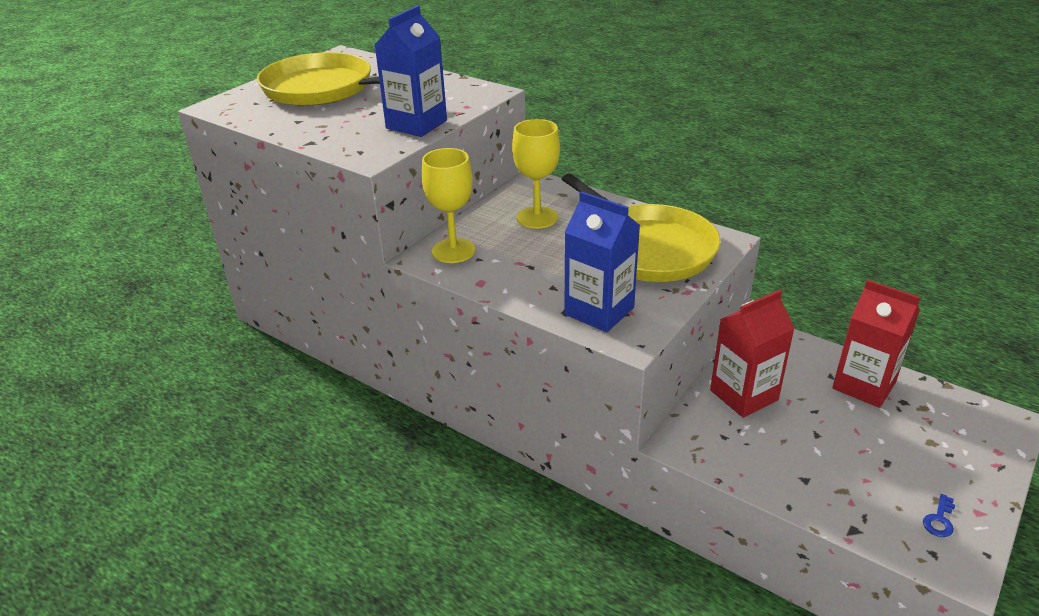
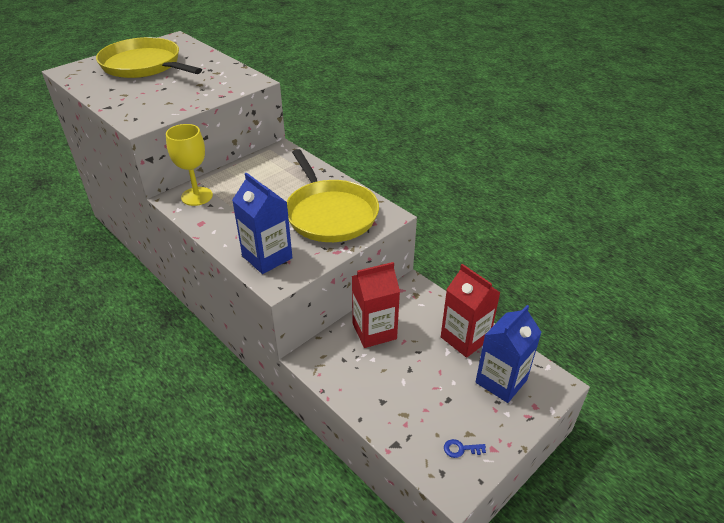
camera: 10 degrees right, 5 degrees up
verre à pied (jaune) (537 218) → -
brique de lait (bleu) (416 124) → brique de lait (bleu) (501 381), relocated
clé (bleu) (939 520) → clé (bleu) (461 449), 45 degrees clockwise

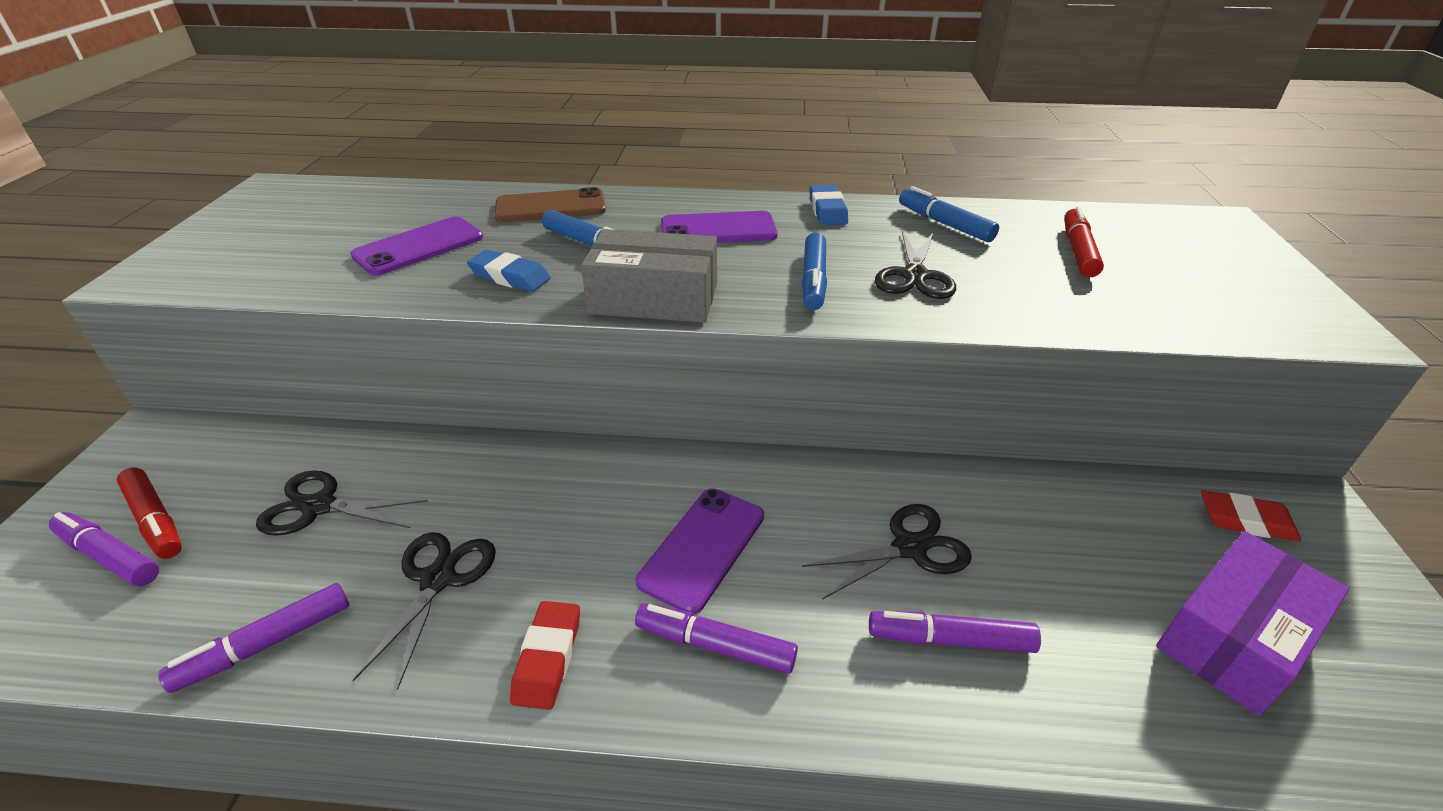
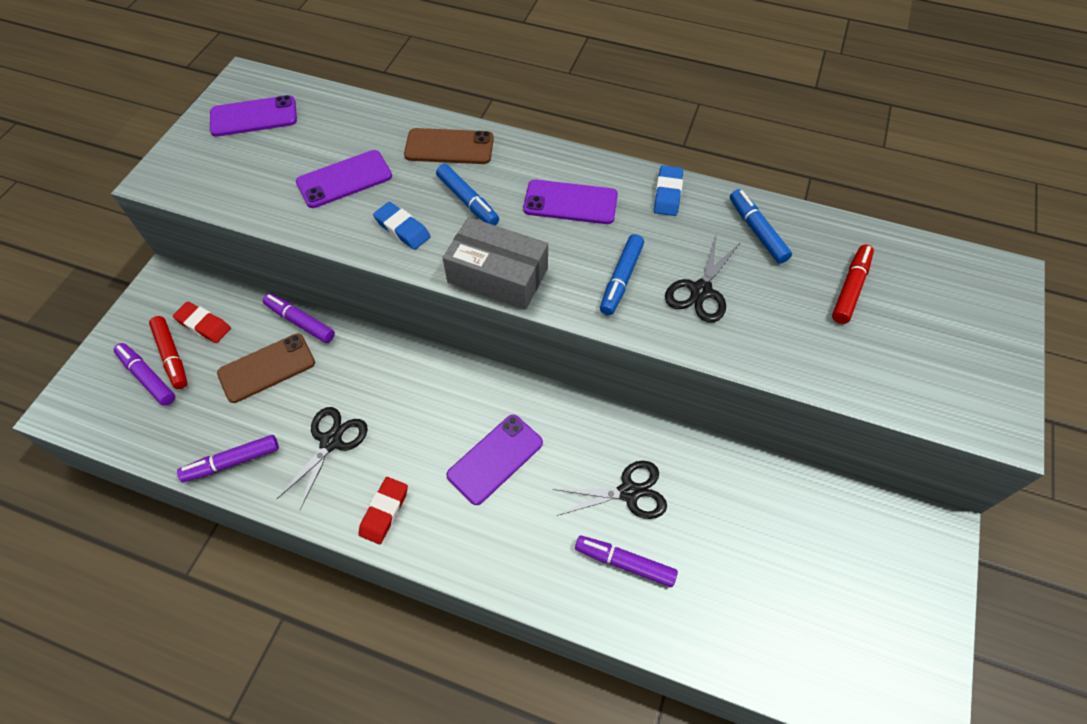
camera: 15 degrees right, 20 degrees up
boîte (violet) (1235 637) → -
- → téléphone (violet) (254 117)
feutre (violet) (715 645) → feutre (violet) (300 322), relocated
gomme (rouge) (1245 521) → gomme (rouge) (204 325), relocated
ciseaux (noir) (319 506) → téléphone (marron) (267 368)

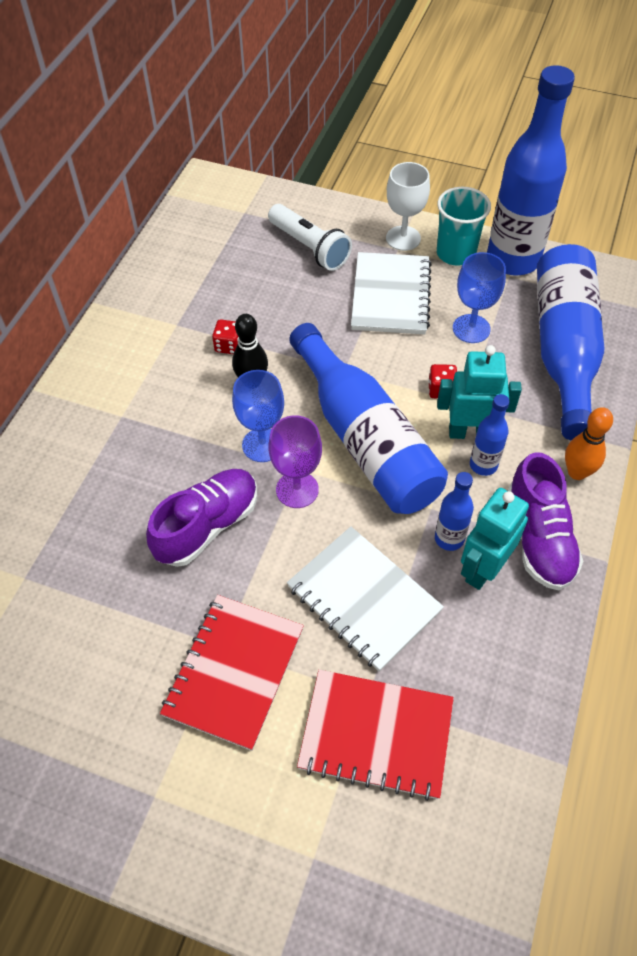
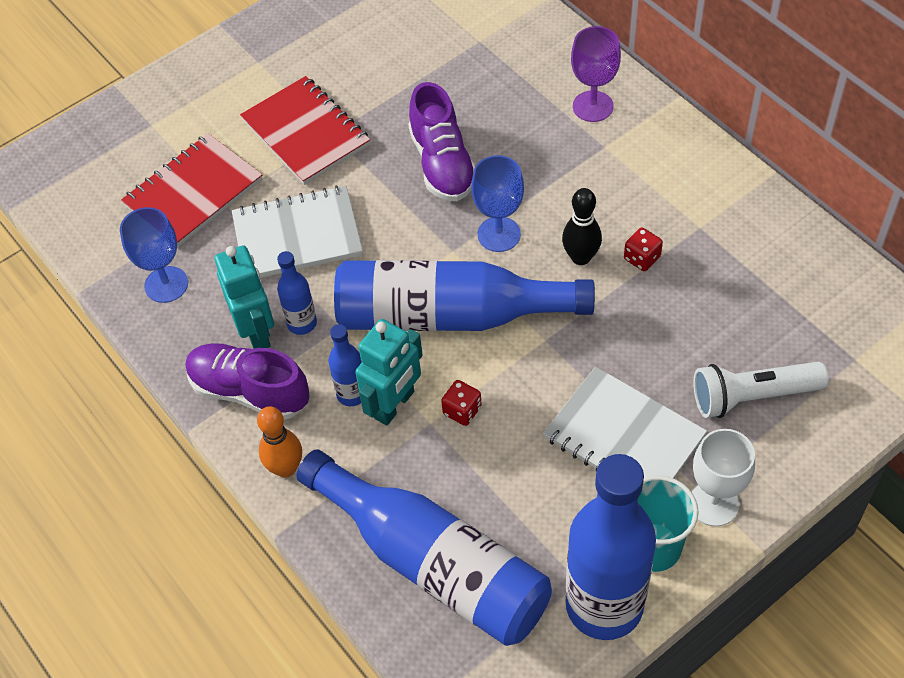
camera: 125 degrees right, 0 degrees up
verre à pied (violet) (297 490) → verre à pied (violet) (593 106), relocated
verre à pied (bleu) (471 329) → verre à pied (bleu) (166 284), relocated

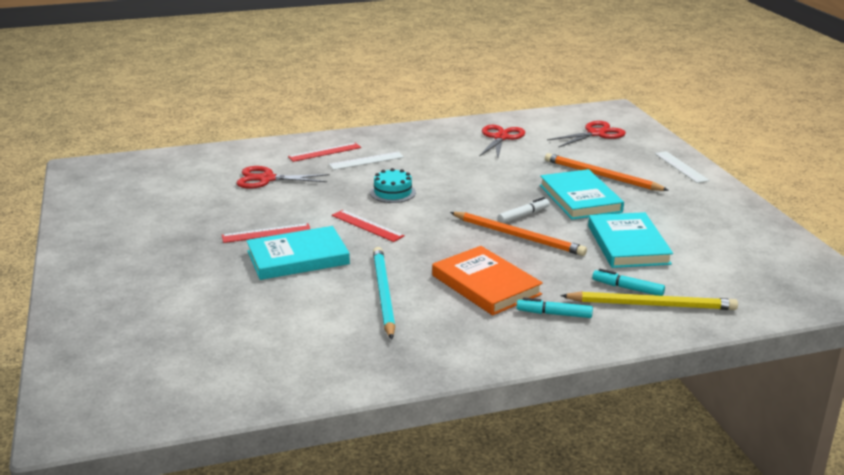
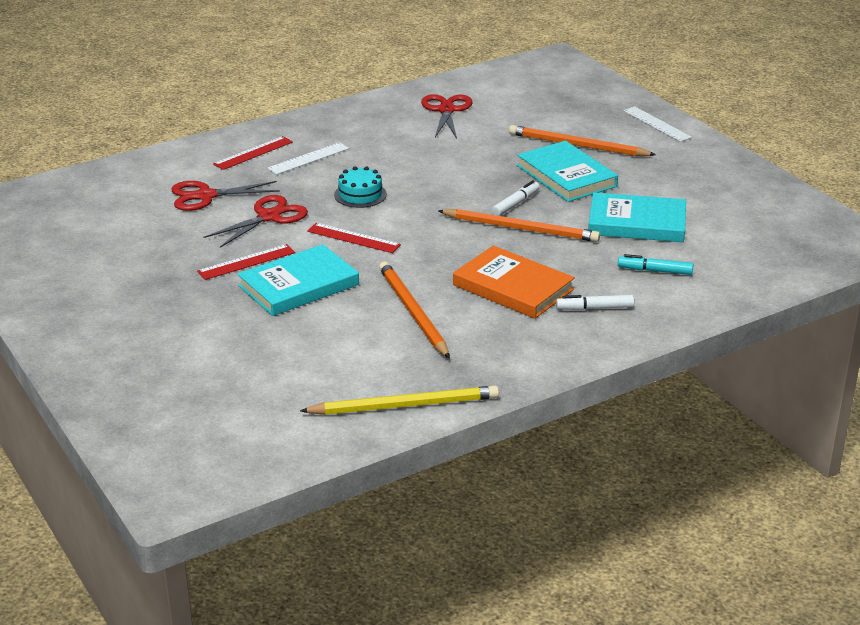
camera: 15 degrees left, 5 degrees up
ciseaux (rouge) (596 133) → ciseaux (rouge) (269 216), relocated
crayon (jaune) (652 305) → crayon (jaune) (405 405), relocated
crayon (turquoise) (383 294) → crayon (orange) (413 312)
feutre (turquoise) (554 314) → feutre (blanc) (594 308)
livre (turquoise) (628 244) → livre (turquoise) (637 223), 60 degrees counterclockwise

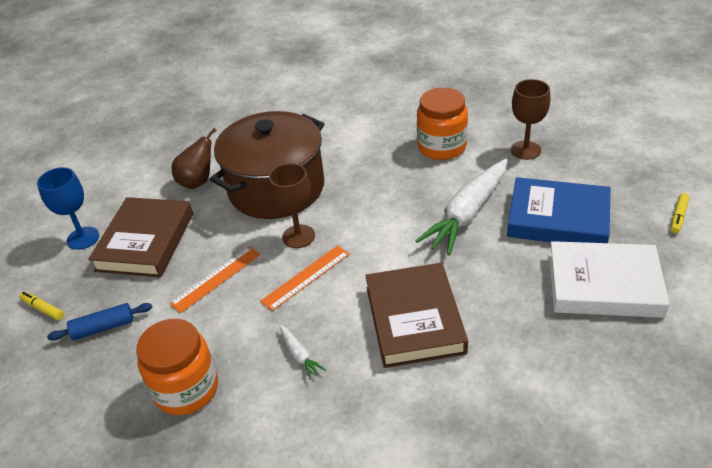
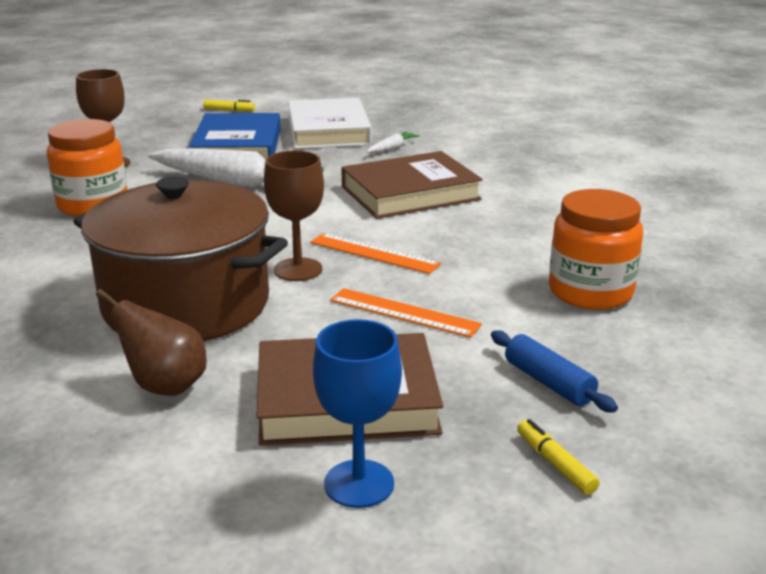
camera: 110 degrees left, 15 degrees down
carotte (blanc) (300 355) → carotte (blanc) (392 148), relocated
feutre (jaune) (43 309) → feutre (jaune) (555 464), 135 degrees clockwise

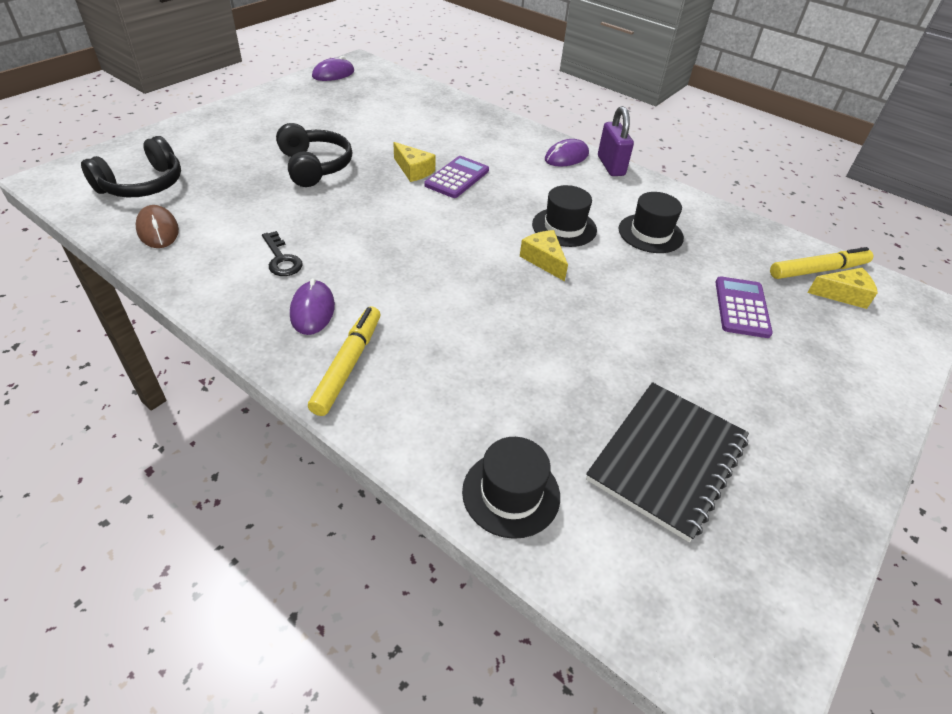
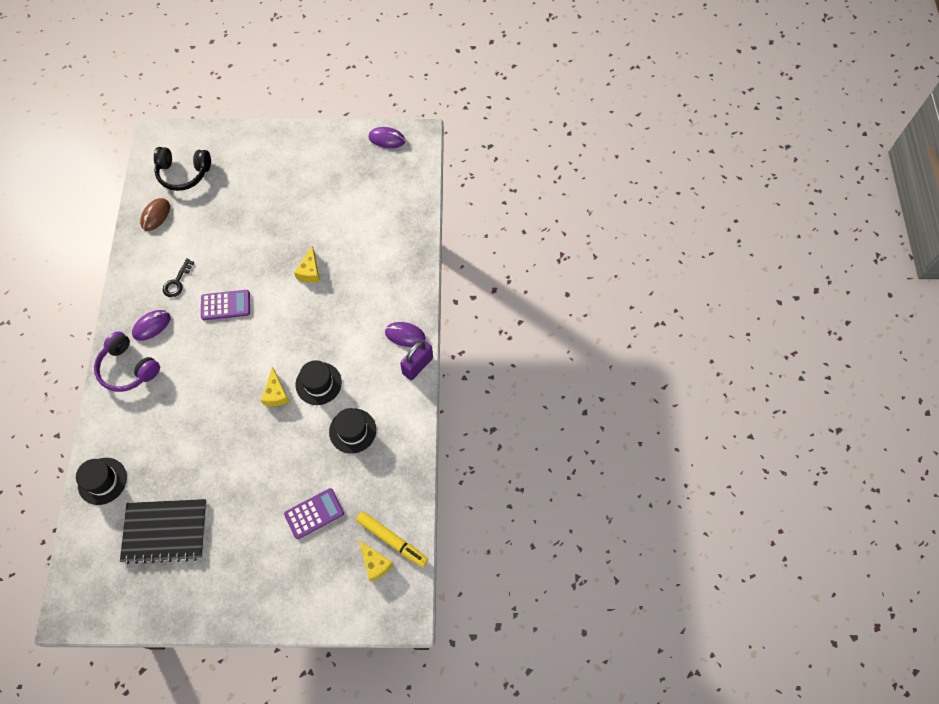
camera: 55 degrees right, 20 degrees up
casque audio (noir) (314 166) → -
calculatrice (violet) (457 178) → calculatrice (violet) (225 305), relocated
feutre (jaune) (347 365) → casque audio (violet) (128 368)
fromage (jaune) (544 260) → fromage (jaune) (276 393), 150 degrees clockwise

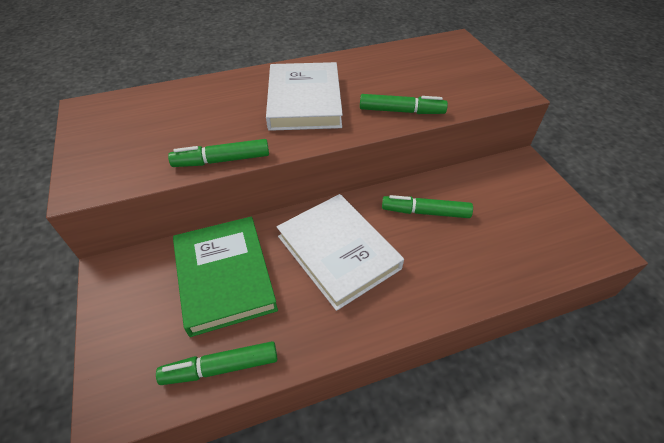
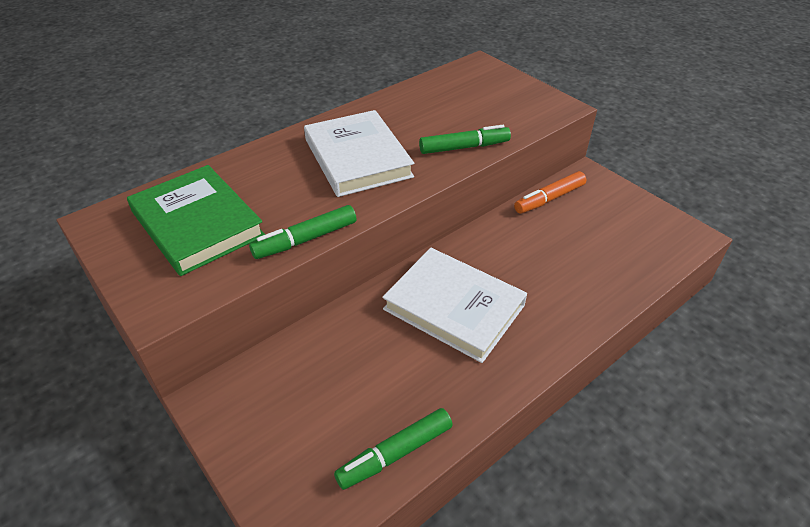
camera: 20 degrees left, 5 degrees down
feutre (vert) (425 212) → -
- → feutre (orange) (549 199)
livre (vert) (224 277) → livre (vert) (197 224), relocated

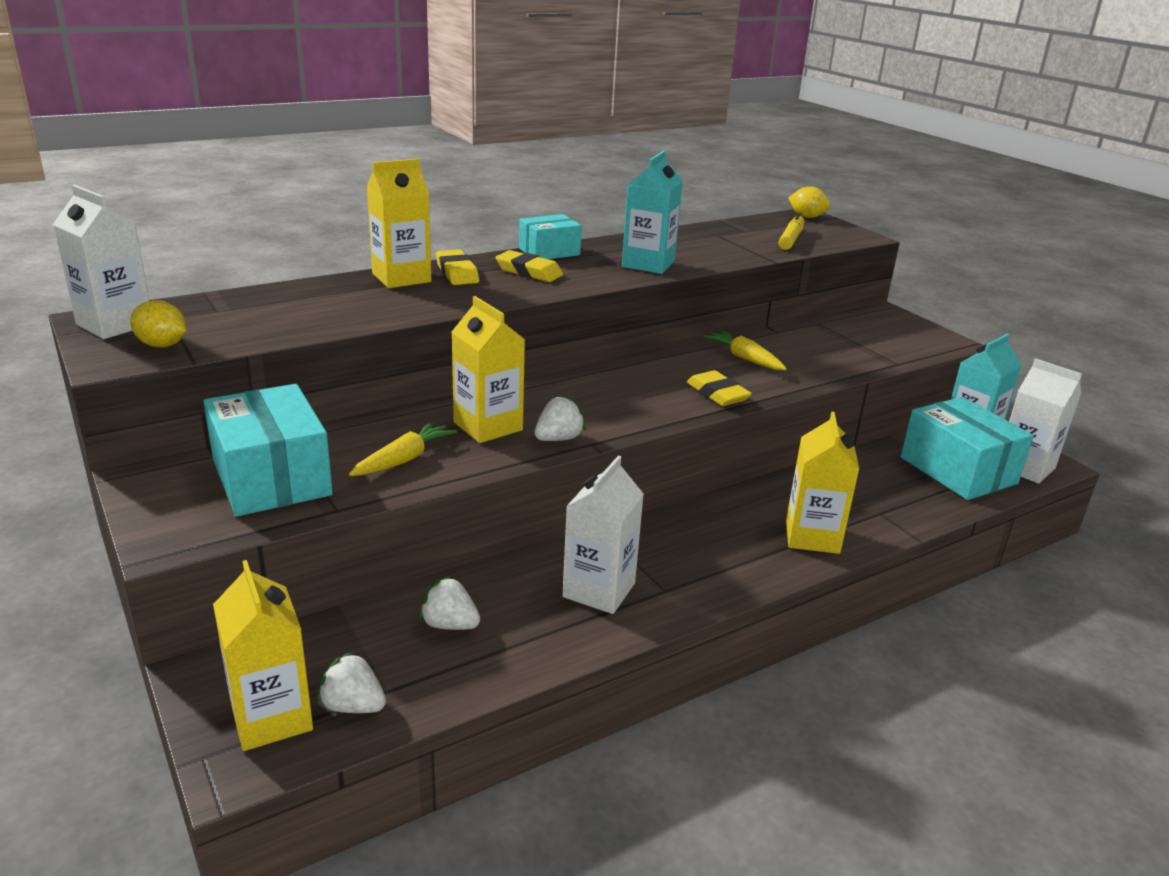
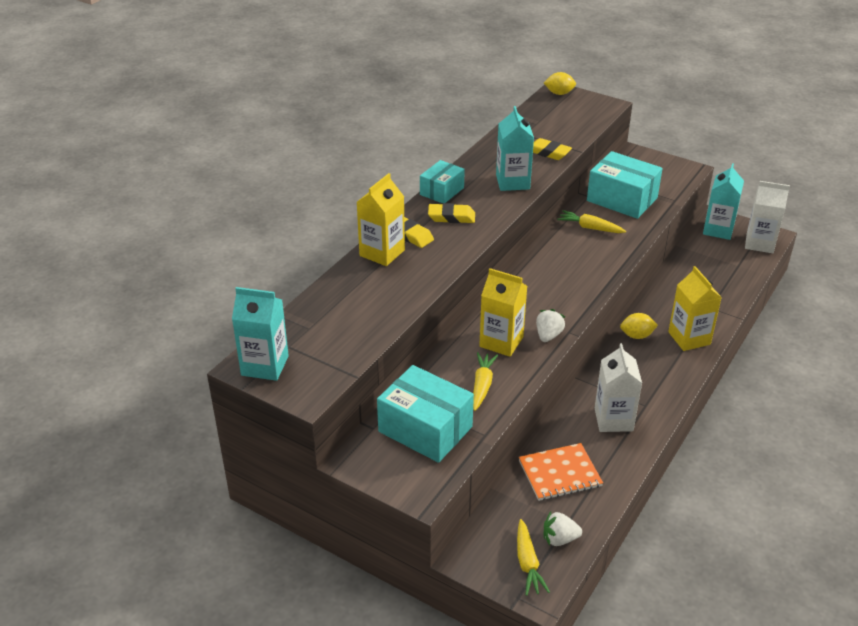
camera: 25 degrees left, 10 degrees up
feutre (jaune) (791 239) → -
citron (jaune) (162 345) → citron (jaune) (636 335), relocated
gomme (jaune) (717 394) → gomme (jaune) (548 152), relocated
boîte (turquoise) (958 470) → boîte (turquoise) (622 199), relocated
brique de lait (jaune) (271 717) → carotte (jaune) (527 563)
fraise (blanc) (449 624) → carnet (orange) (560 473)
brique de lait (blanc) (115 324) → brique de lait (turquoise) (265 365)

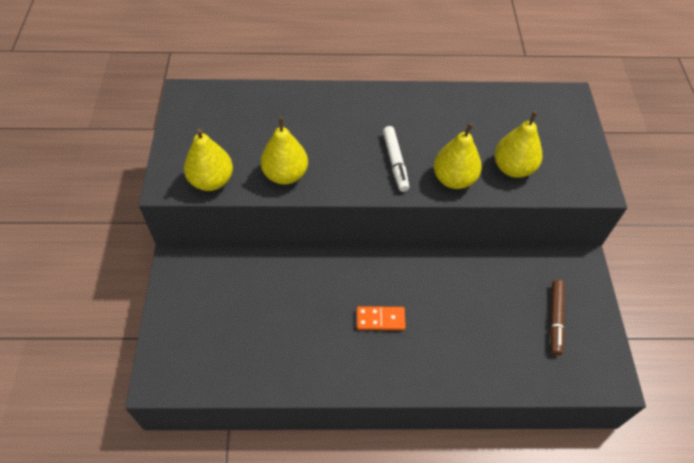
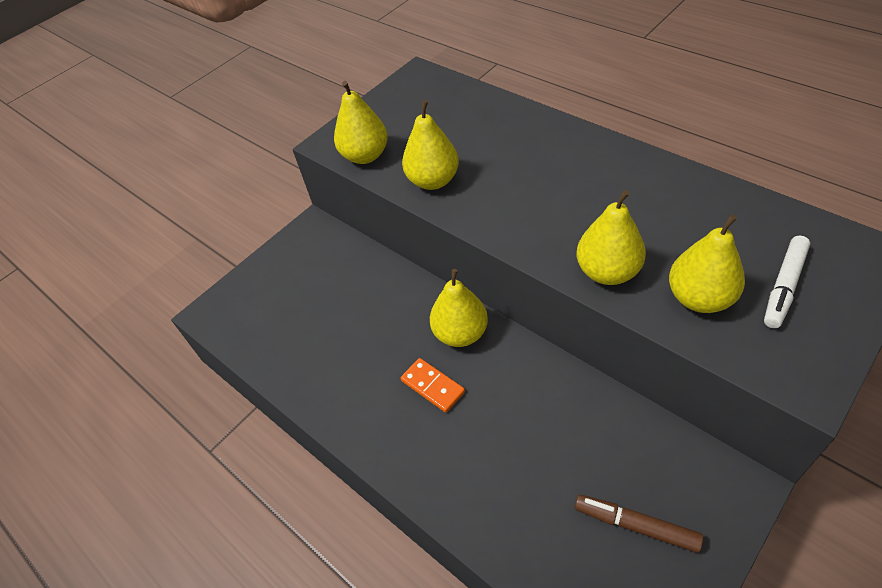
camera: 50 degrees right, 5 degrees down
- → poire (jaune) (460 333)
feutre (blanc) (395 162) → feutre (blanc) (784 286), relocated
feutre (marron) (555 319) → feutre (marron) (635 525), 60 degrees clockwise

